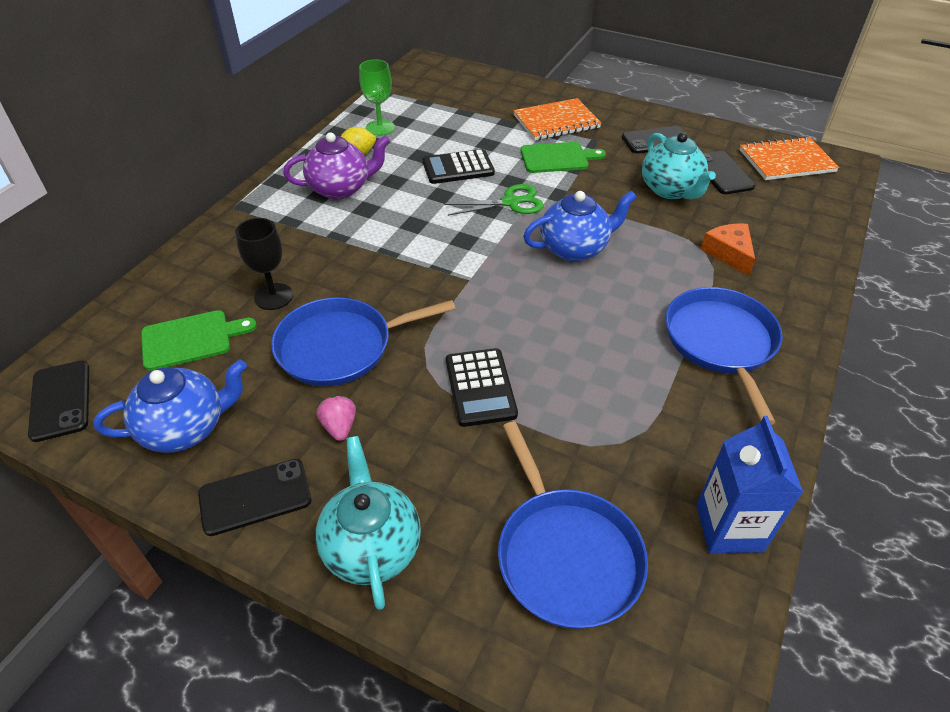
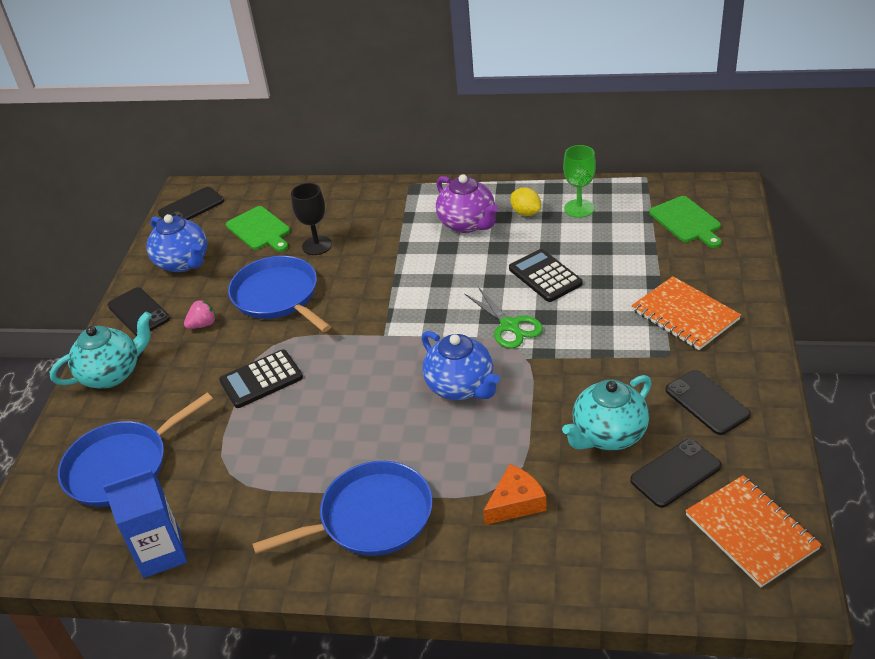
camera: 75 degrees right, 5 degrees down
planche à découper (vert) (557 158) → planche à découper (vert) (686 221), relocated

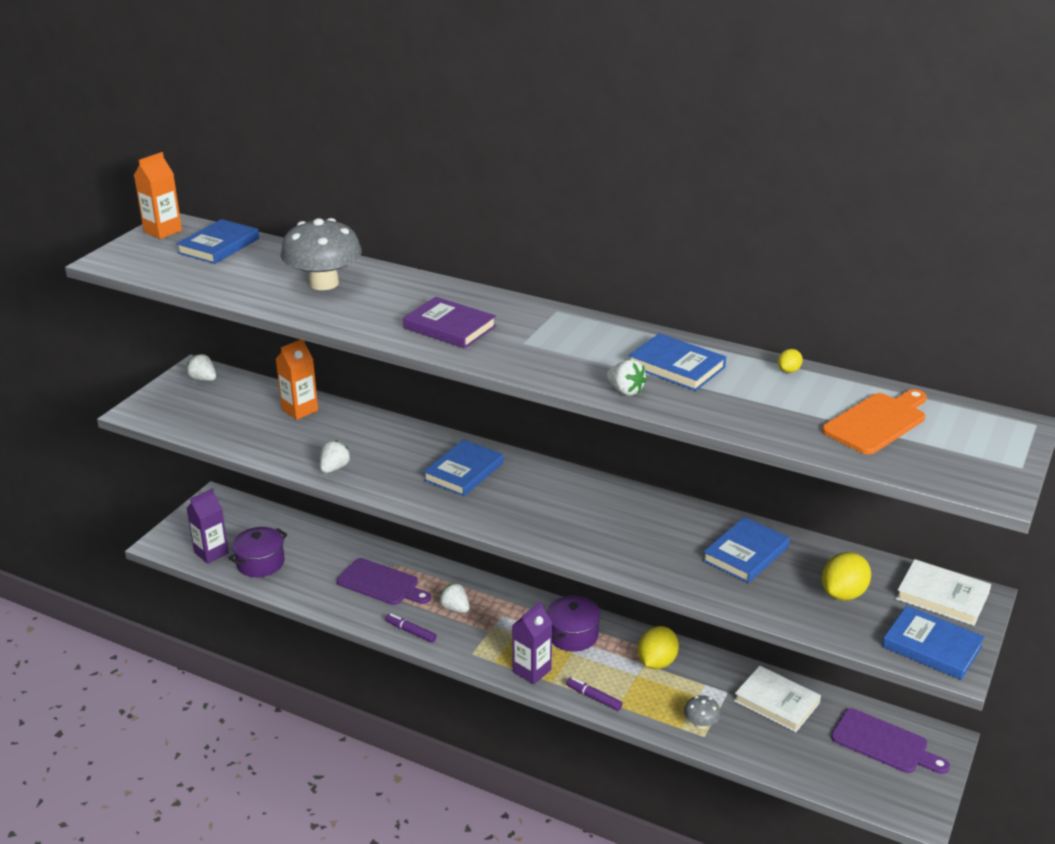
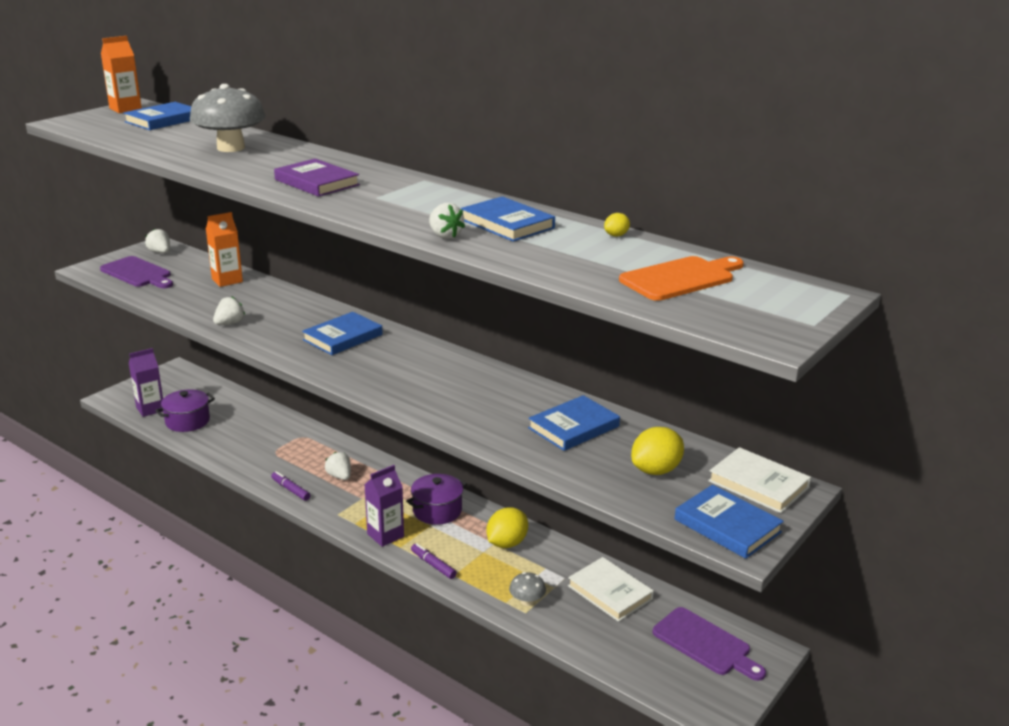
camera: 10 degrees right, 5 degrees down
planche à découper (violet) (381 583) → planche à découper (violet) (138 273), relocated

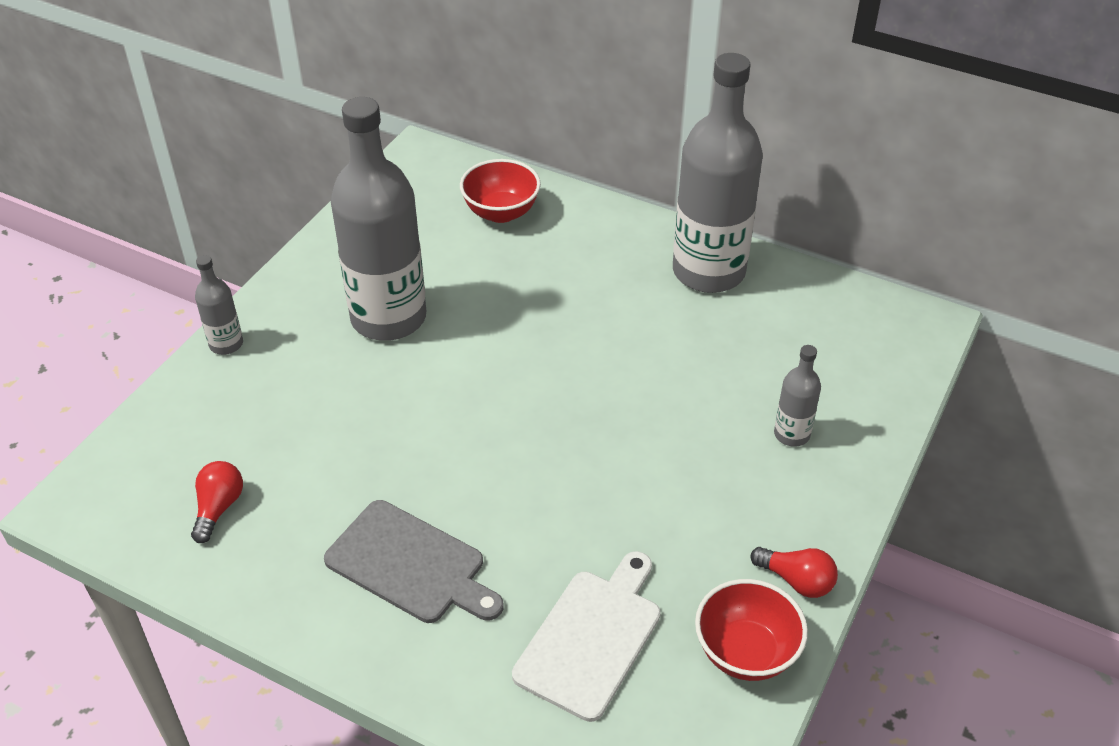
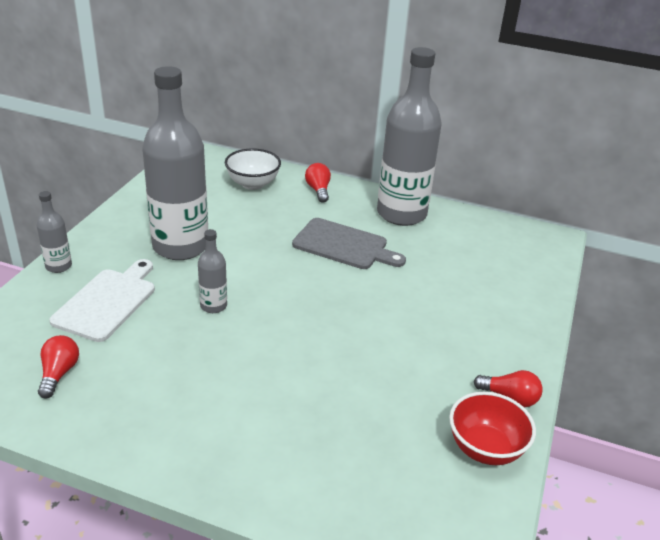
camera: 10 degrees left, 10 degrees down
- → ampoule (rouge) (318 190)
planche à découper (gris) (410 564) → planche à découper (gris) (344 245), relocated
planche à découper (blanc) (591 638) → planche à découper (blanc) (107 302), relocated
bouteille (gris) (791 434) → bouteille (gris) (213 306), relocated
bol (rouge) (501 212) → bol (blanc) (253 184)

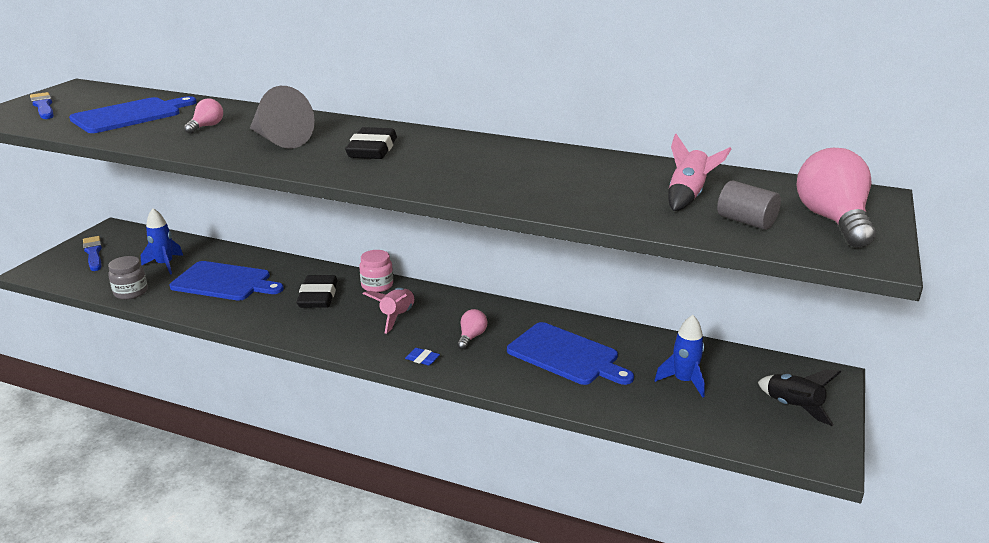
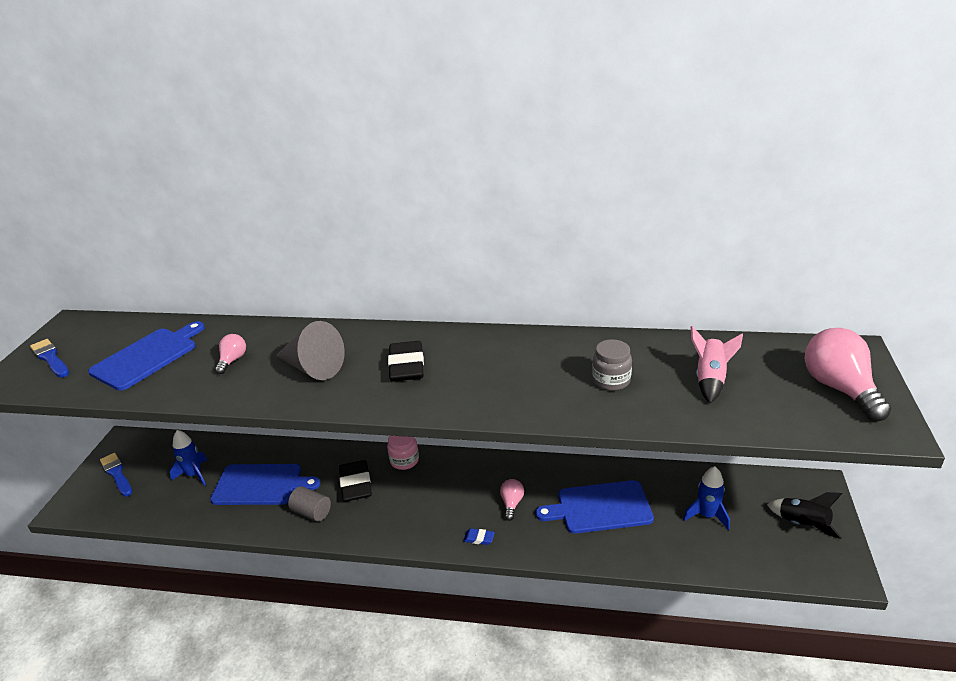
camera: 10 degrees left, 5 degrees up
fusée (rose) (397 316) → -
bocal (gris) (131 292) → bocal (gris) (611 381), relocated
cylindre (gris) (746 221) → cylindre (gris) (312 512), relocated
planche à découper (bleu) (566 355) → planche à découper (bleu) (600 507), 150 degrees clockwise

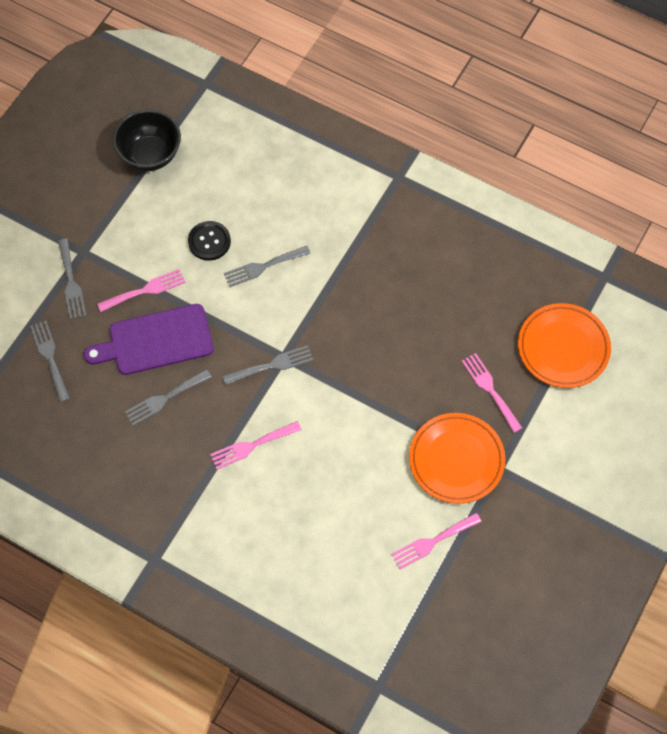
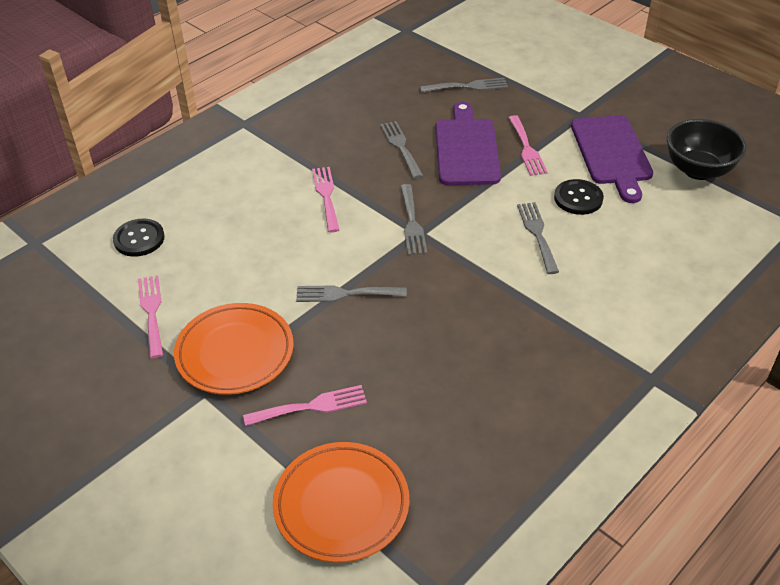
camera: 105 degrees right, 20 degrees down
- → bouton (noir) (139 239)
- → planche à découper (violet) (612 153)
fourchette (gris) (71 282) → fourchette (gris) (345 294), relocated

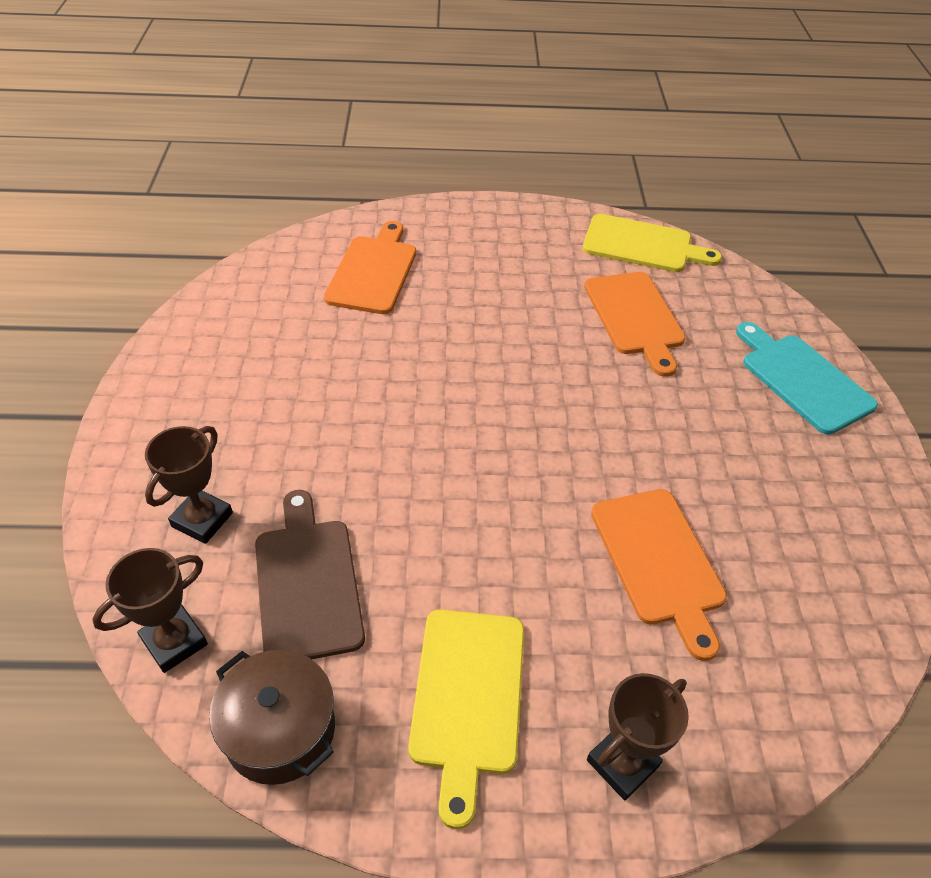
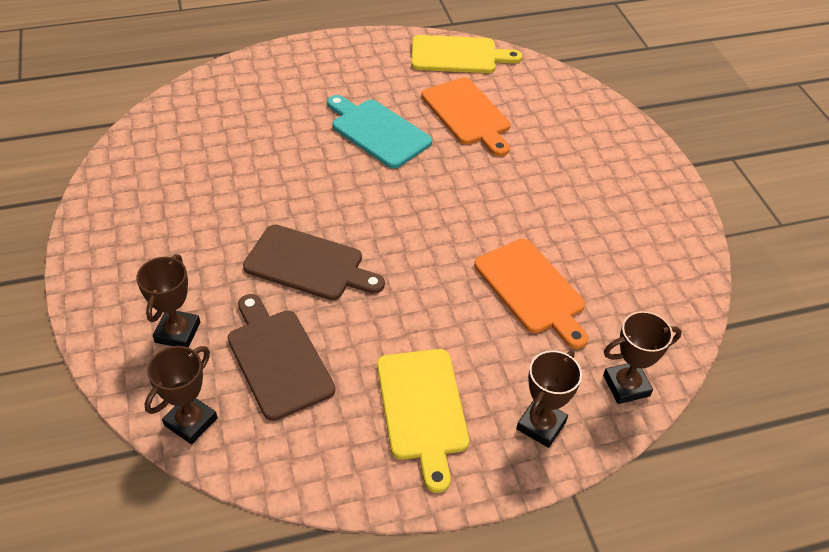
camera: 15 degrees left, 0 degrees up
marmite (marron) (280 730) → -
planche à découper (orange) (373 271) → -
- → planche à découper (marron) (309 264)
- → trophée (marron) (626 385)
planche à découper (turquoise) (802 379) → planche à découper (turquoise) (377 131), relocated

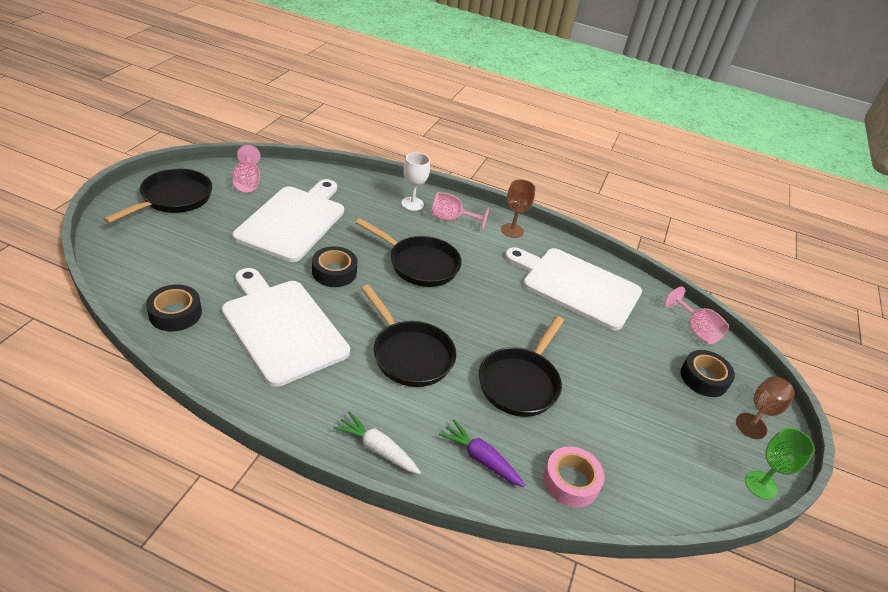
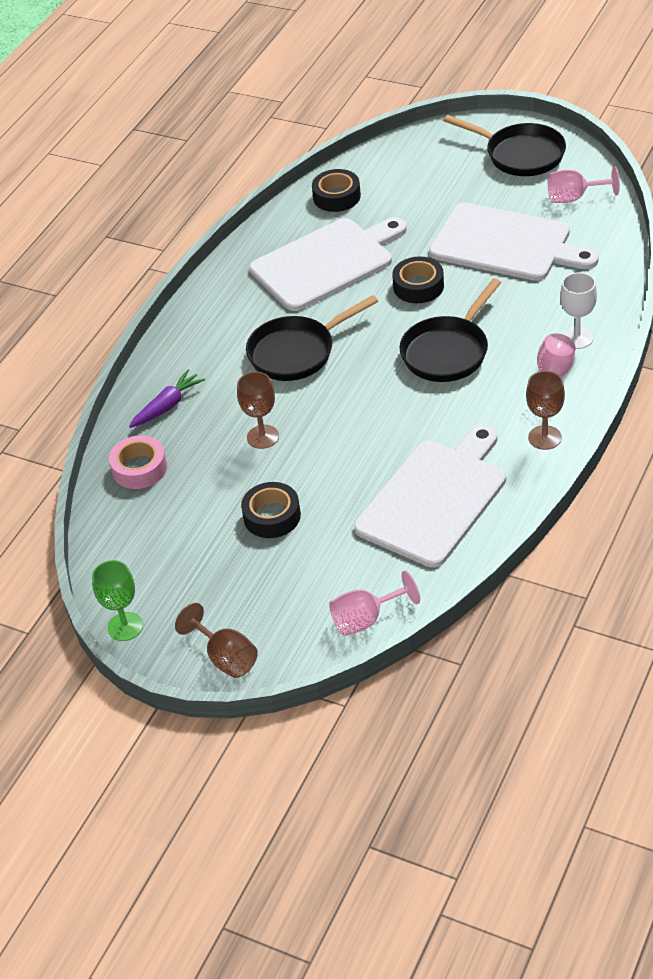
camera: 105 degrees right, 5 degrees up
carotte (blanc) (377 449) → -
ruban adhésif (noir) (704 378) → ruban adhésif (noir) (272 516), relocated
poêle (noir) (520 382) → verre à pied (marron) (263 437)

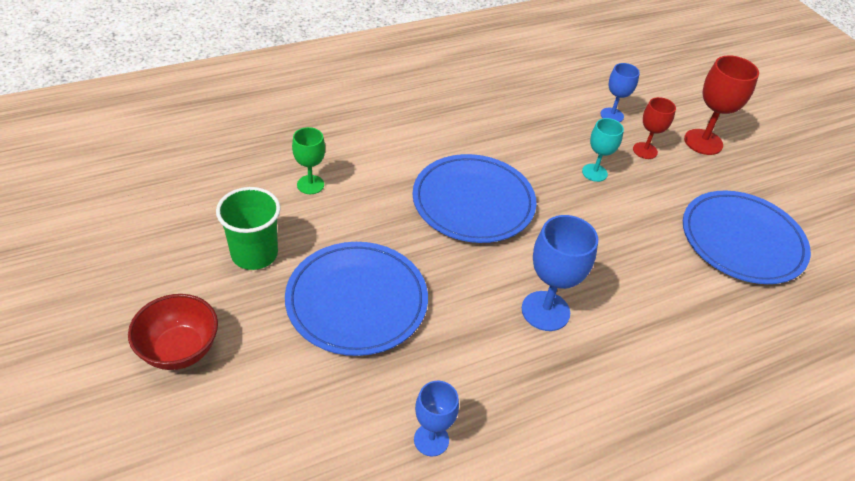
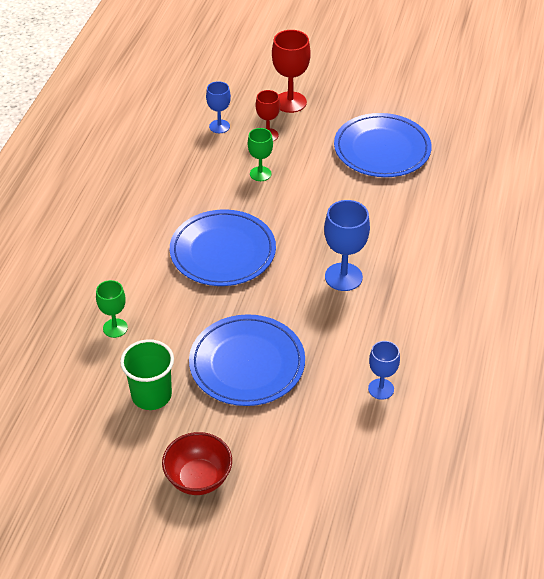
camera: 45 degrees left, 0 degrees up
verre à pied (turquoise) (594 172) → verre à pied (vert) (260 174)

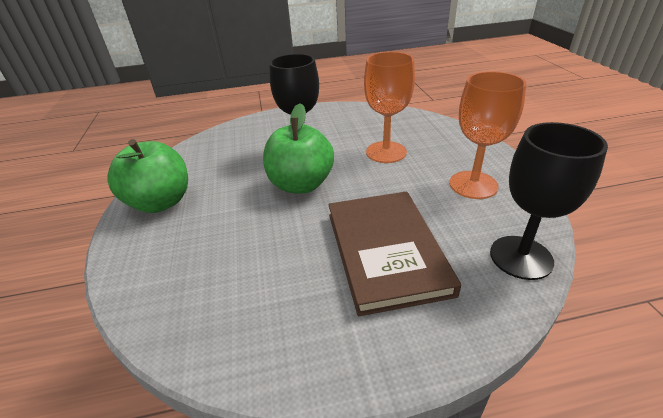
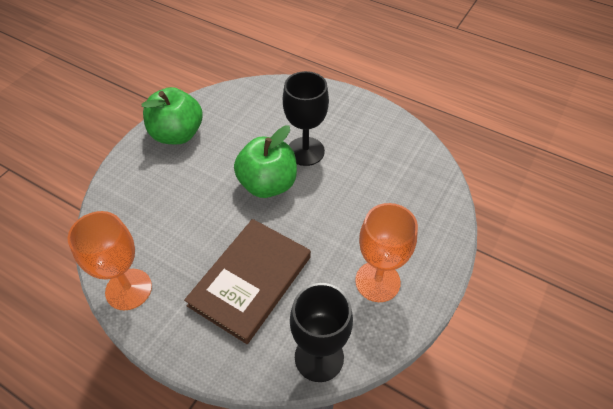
camera: 40 degrees right, 15 degrees up
verre à pied (orange) (386 152) → verre à pied (orange) (128 289), relocated

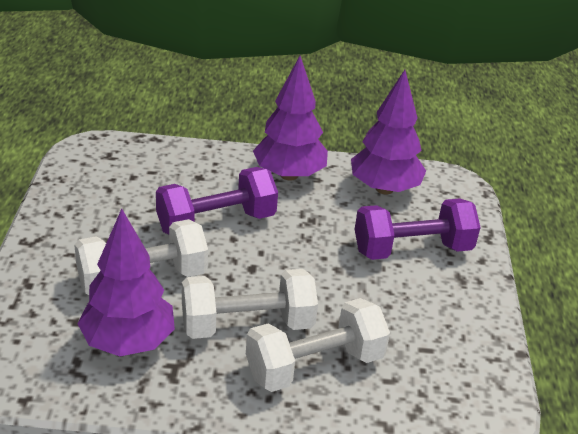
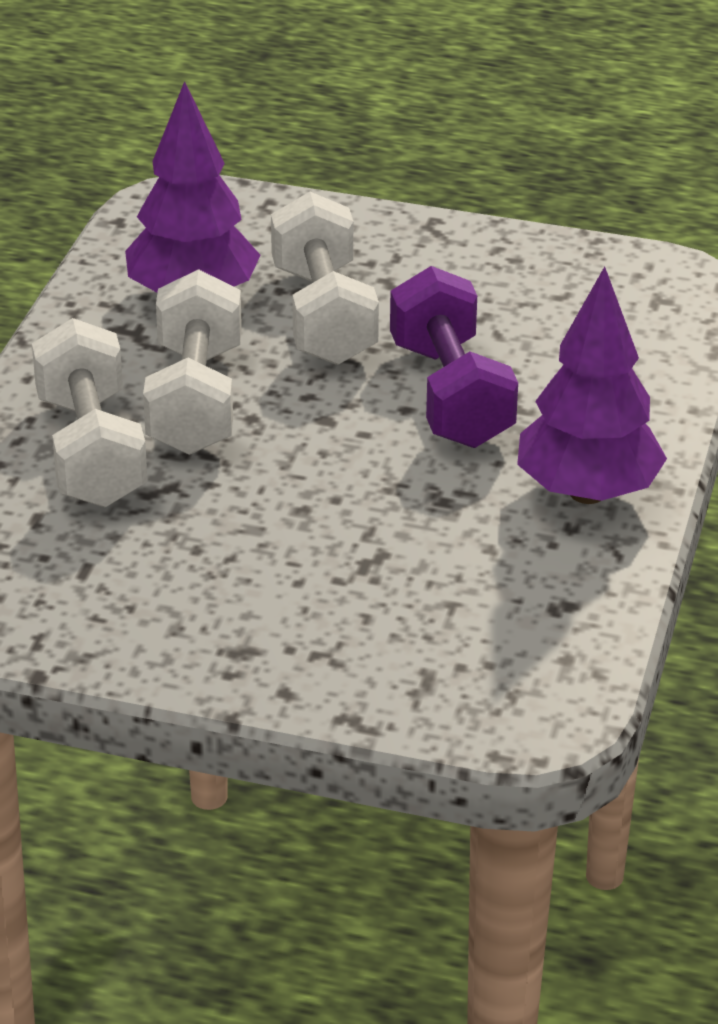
camera: 105 degrees right, 0 degrees up
arbre (violet) (384 188) → -
haltère (violet) (412 249) → -

